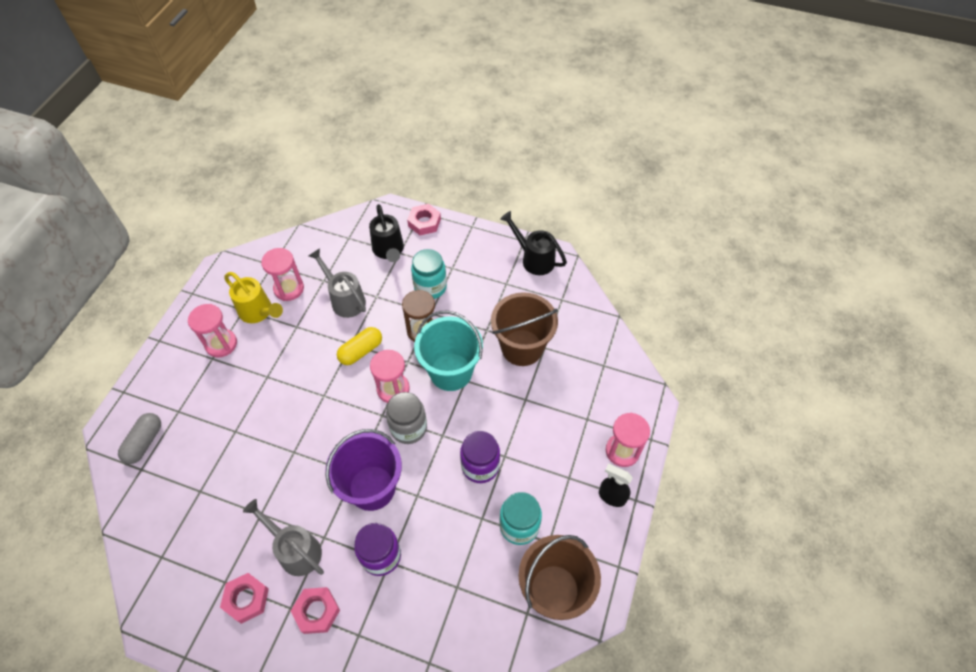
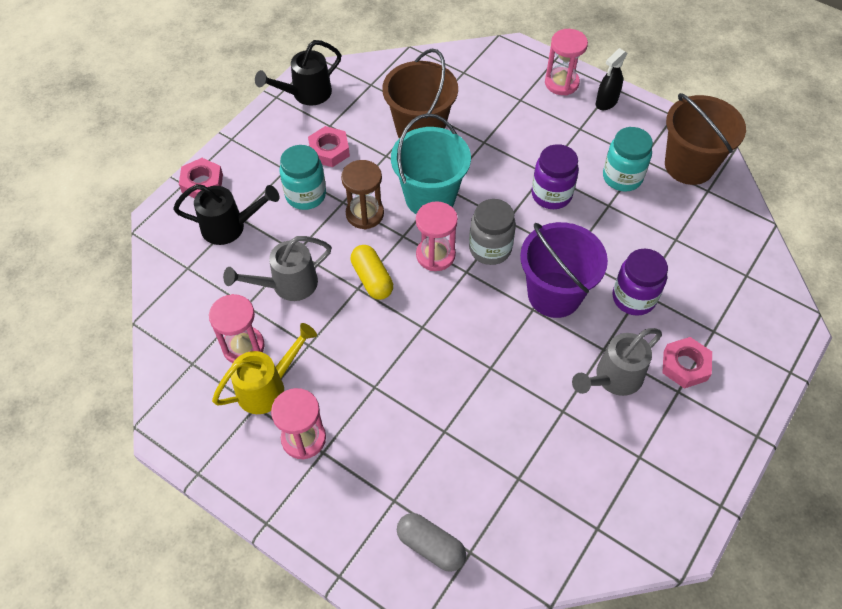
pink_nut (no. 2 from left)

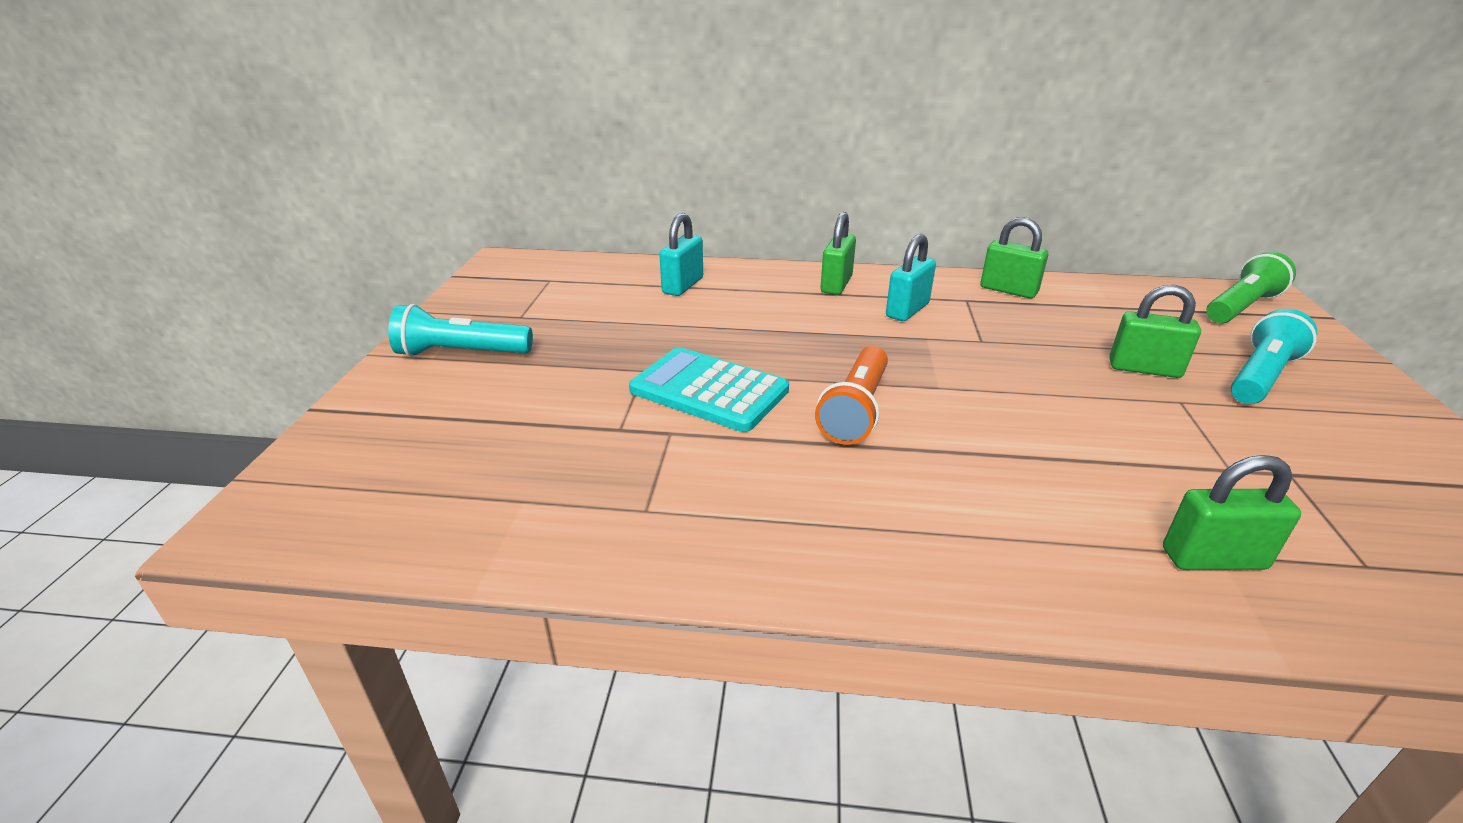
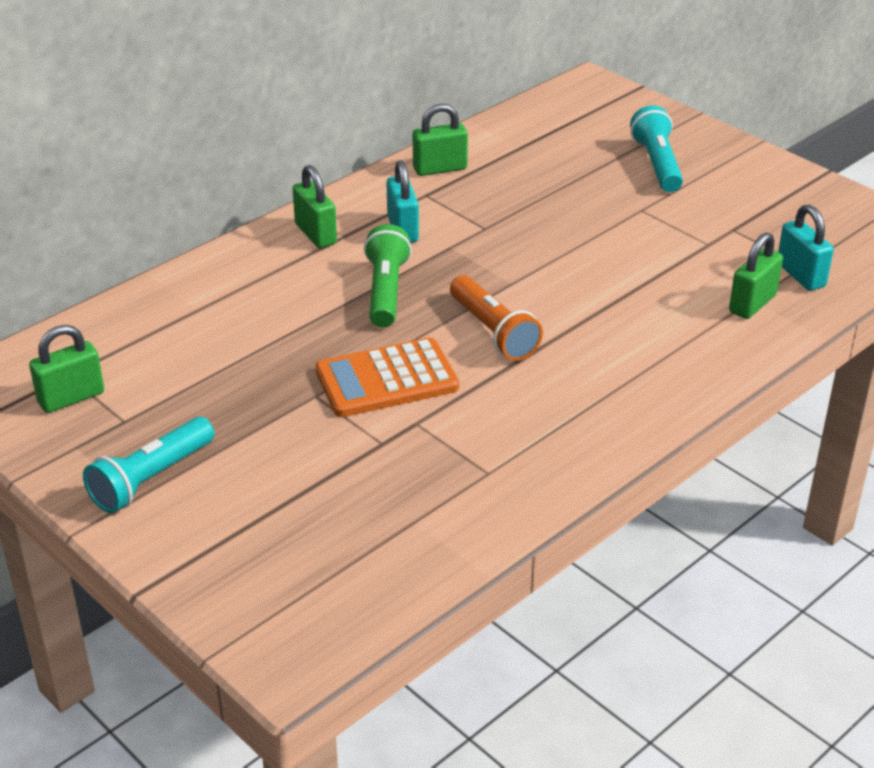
green_padlock (no. 1 from left)
orange_calculator
green_flashlight
turquoise_padlock (no. 2 from left)

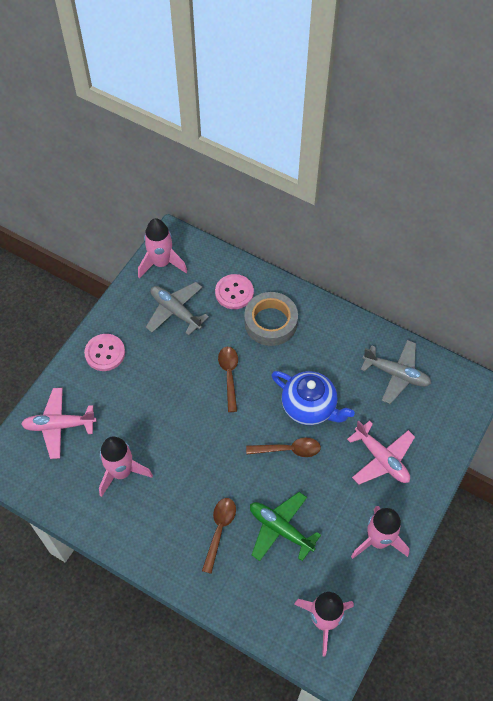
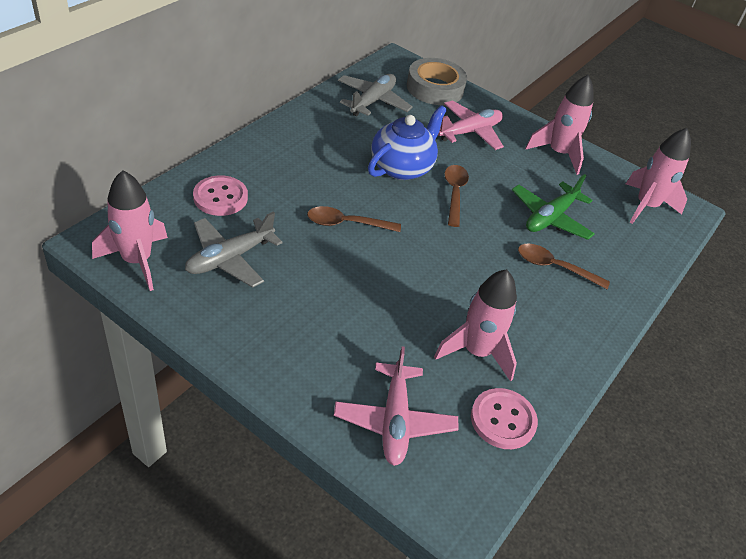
grey_tape
pink_button (no. 2 from left)

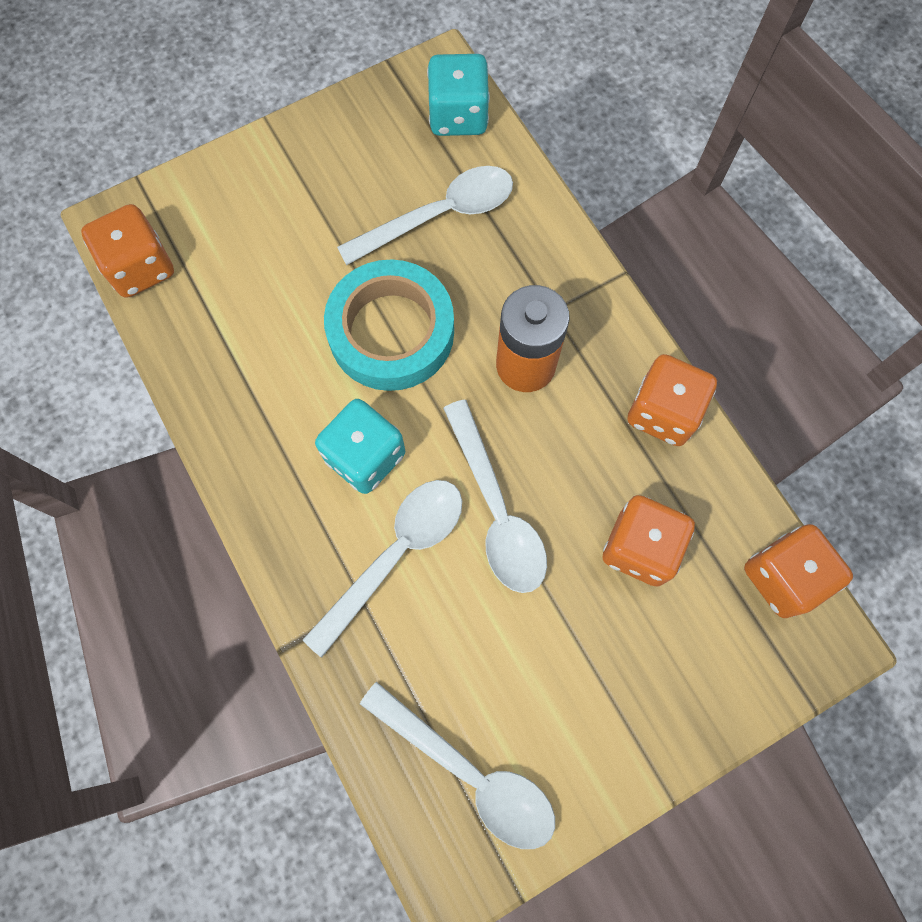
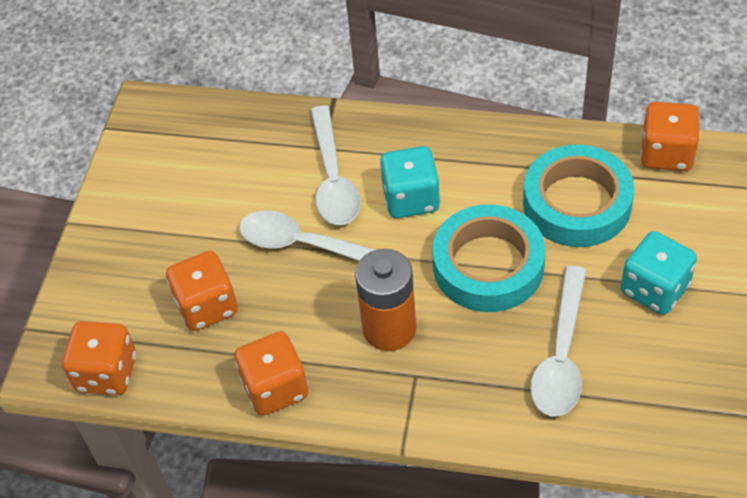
turquoise_tape (no. 2 from left)
turquoise_dice (no. 2 from left)
white_spoon (no. 3 from left in the first image)

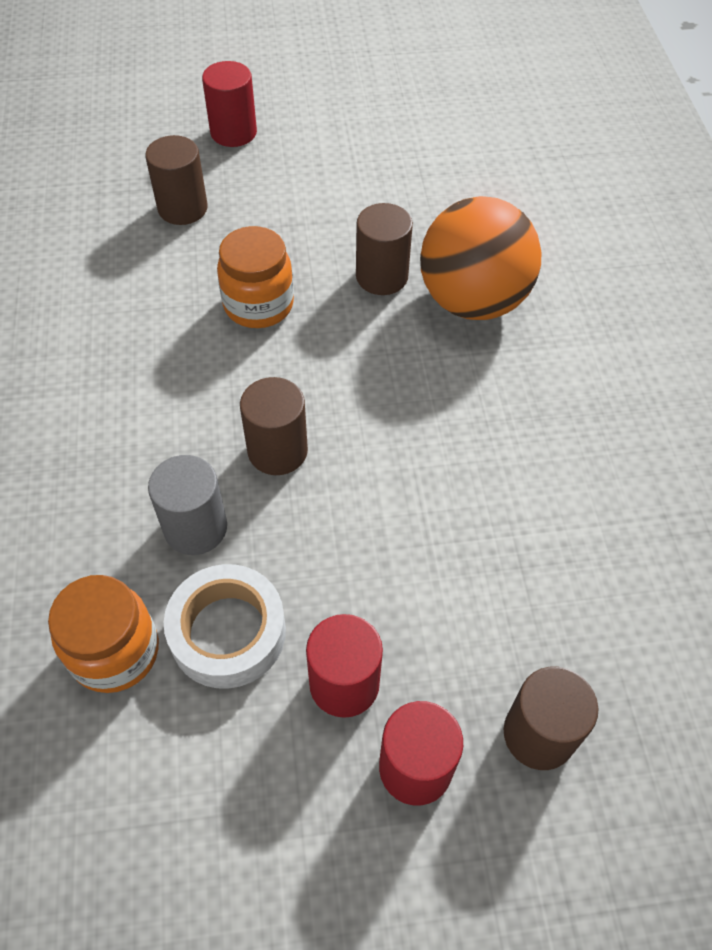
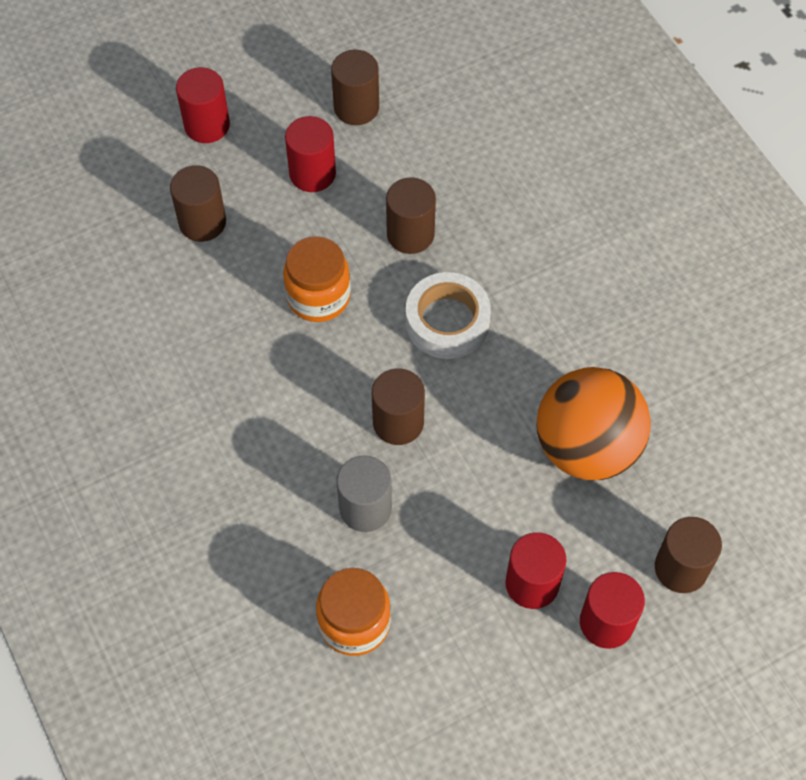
red_cylinder (no. 2 from left)
brown_cylinder (no. 2 from left)
white_tape
orange_ball

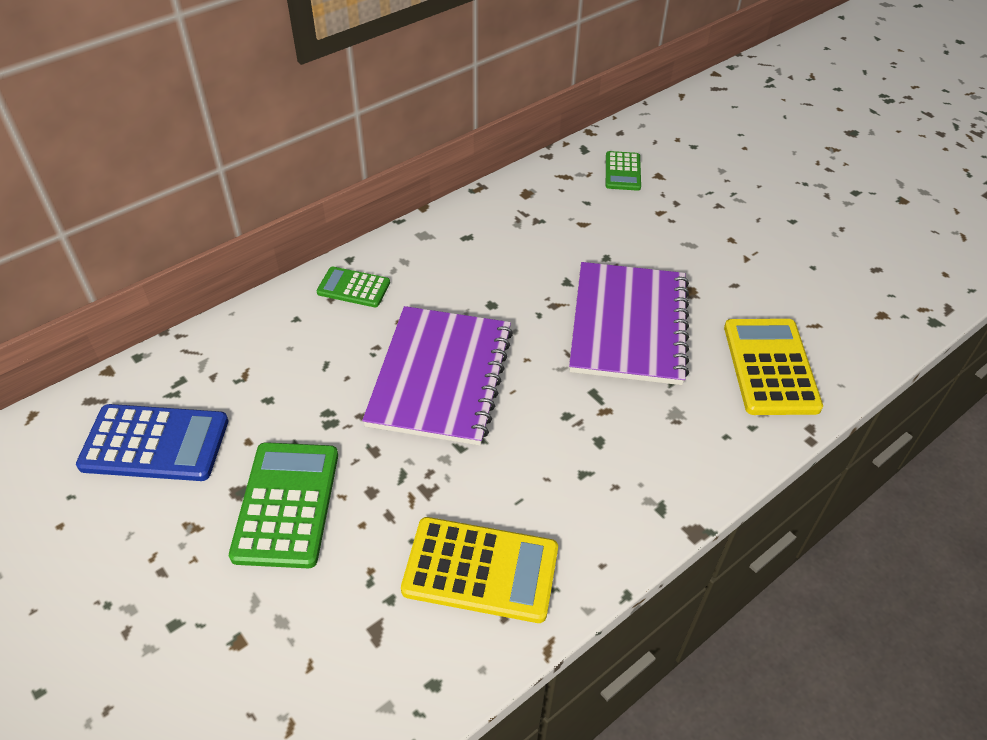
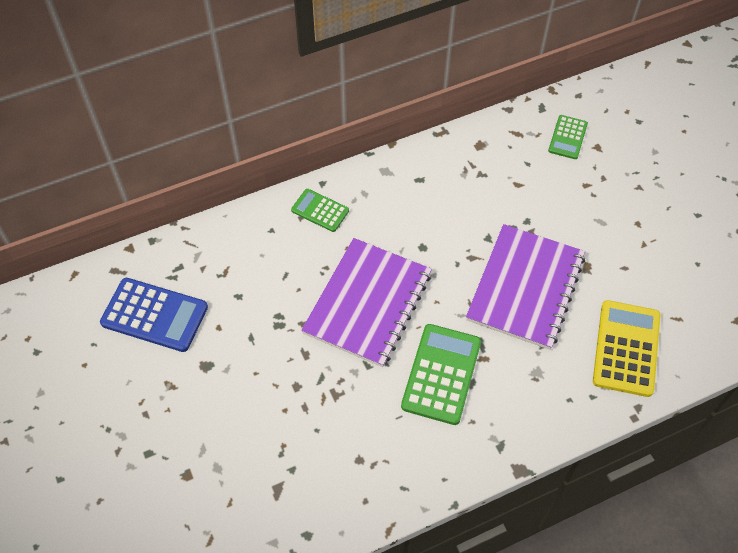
green_calculator (no. 2 from left)
yellow_calculator (no. 1 from left in the first image)

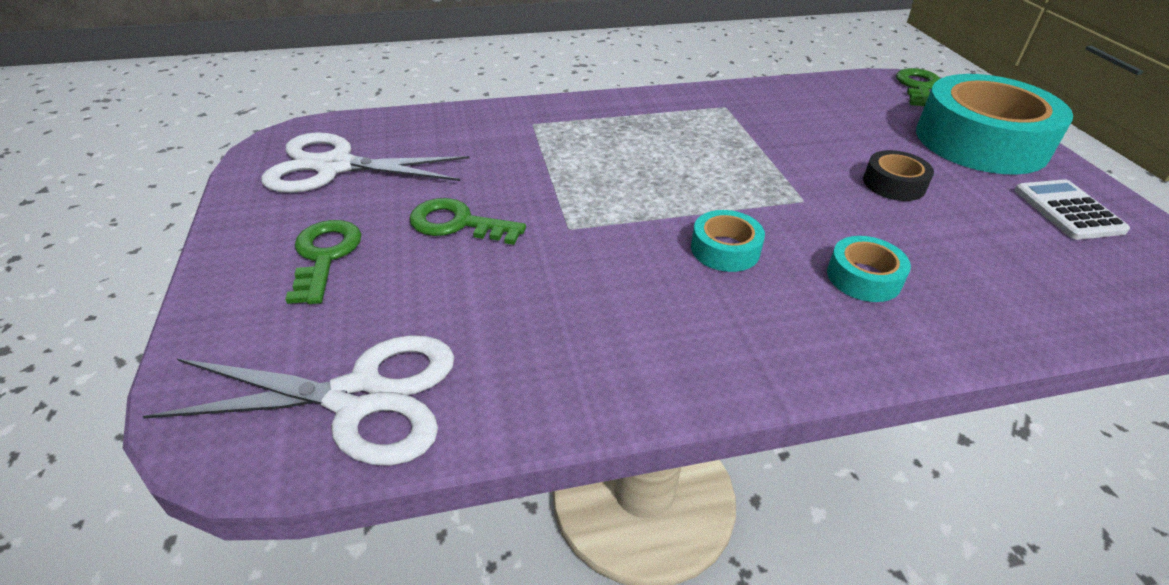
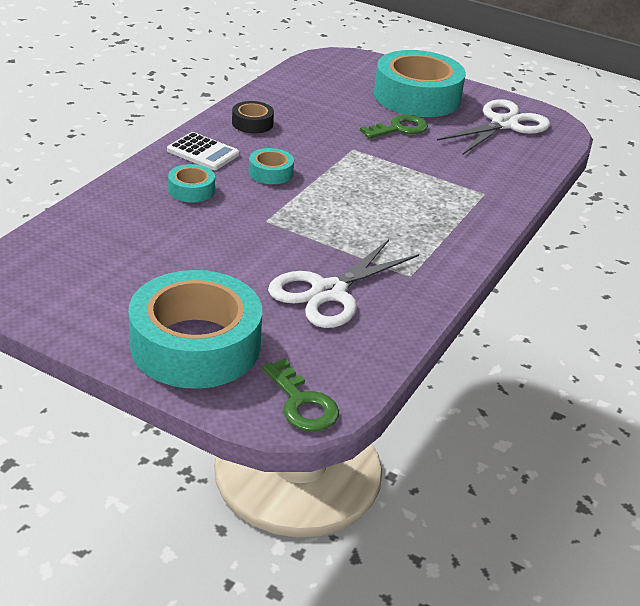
white_calculator
black_tape
white_scissors (no. 1 from left)
turquoise_tape (no. 4 from left)

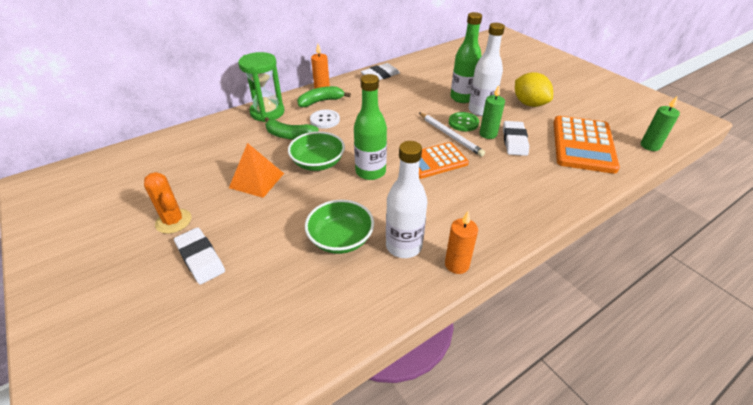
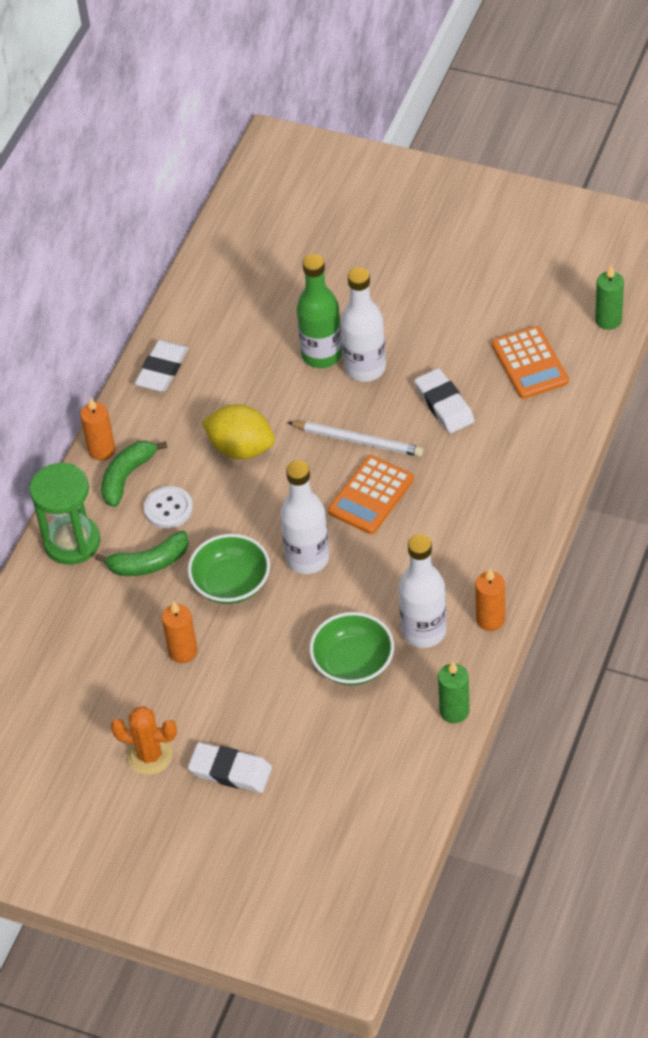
orange_candle (no. 2 from left)
yellow_lemon
white_bottle (no. 1 from left)
green_candle (no. 1 from left)
orange_calculator (no. 2 from left)
green_button

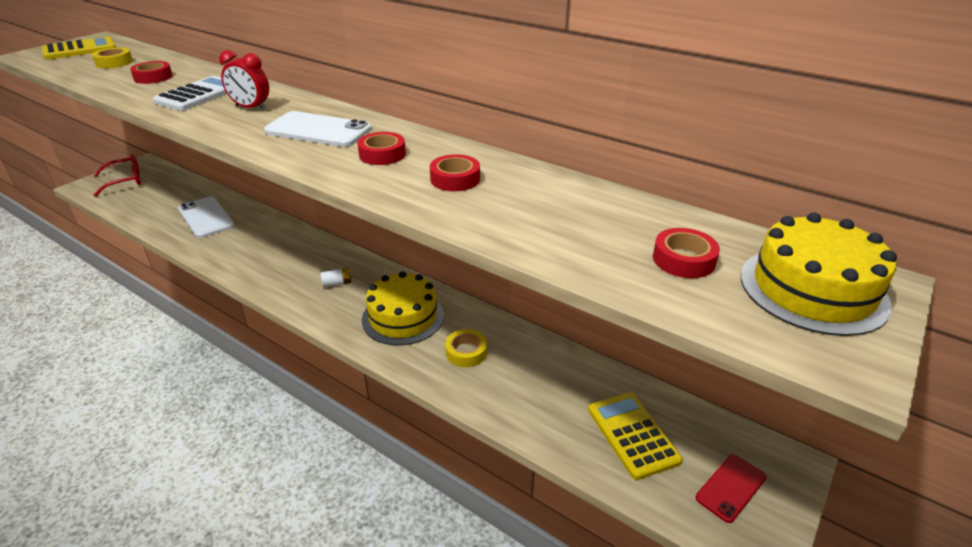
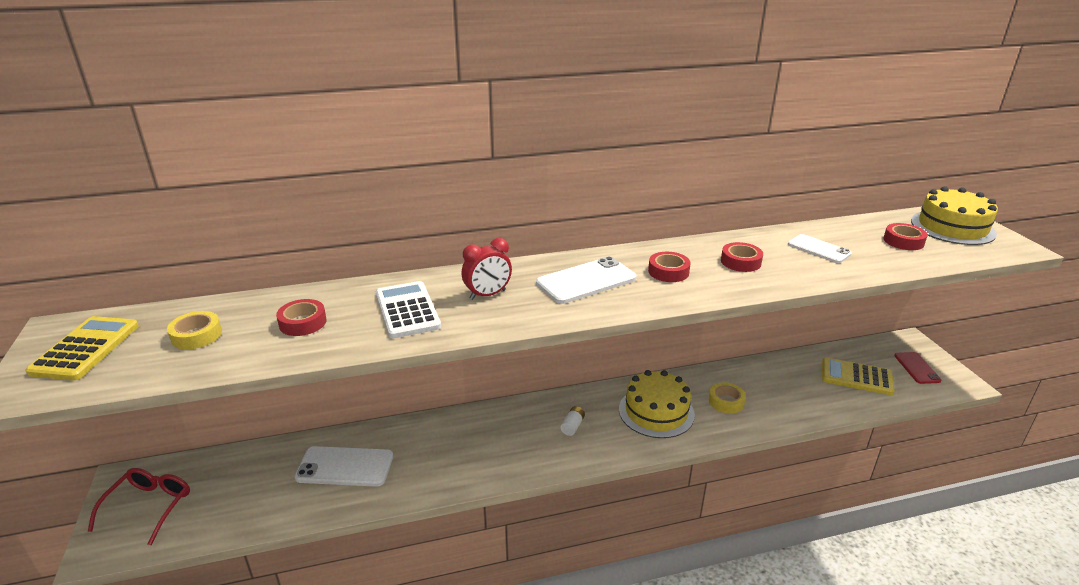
white_phone (no. 3 from left)

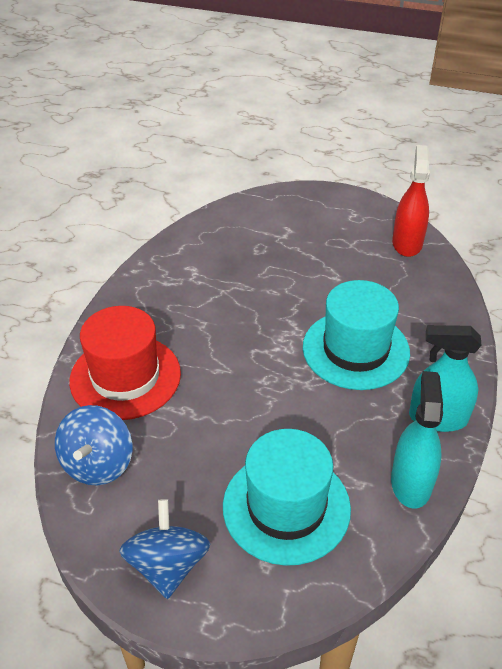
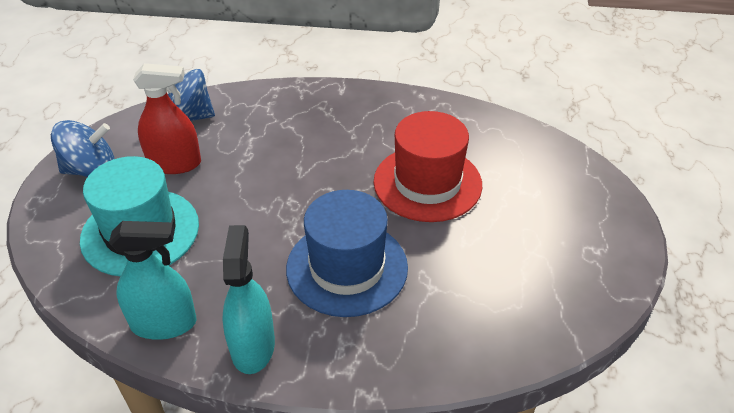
red_spray_bottle
blue_hat
red_hat

